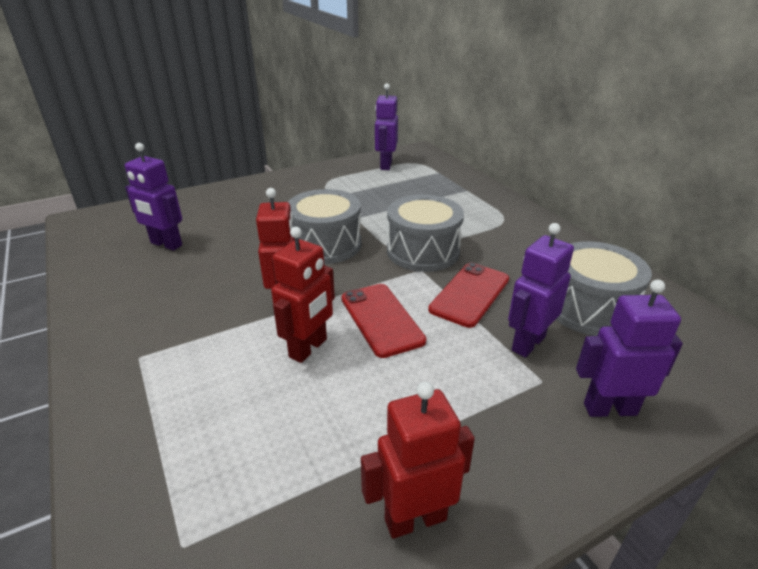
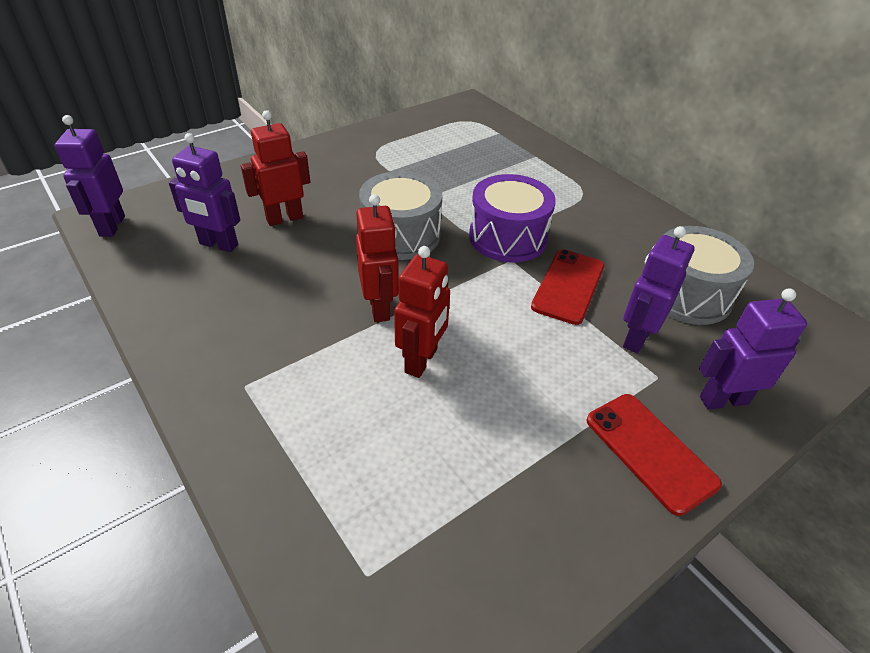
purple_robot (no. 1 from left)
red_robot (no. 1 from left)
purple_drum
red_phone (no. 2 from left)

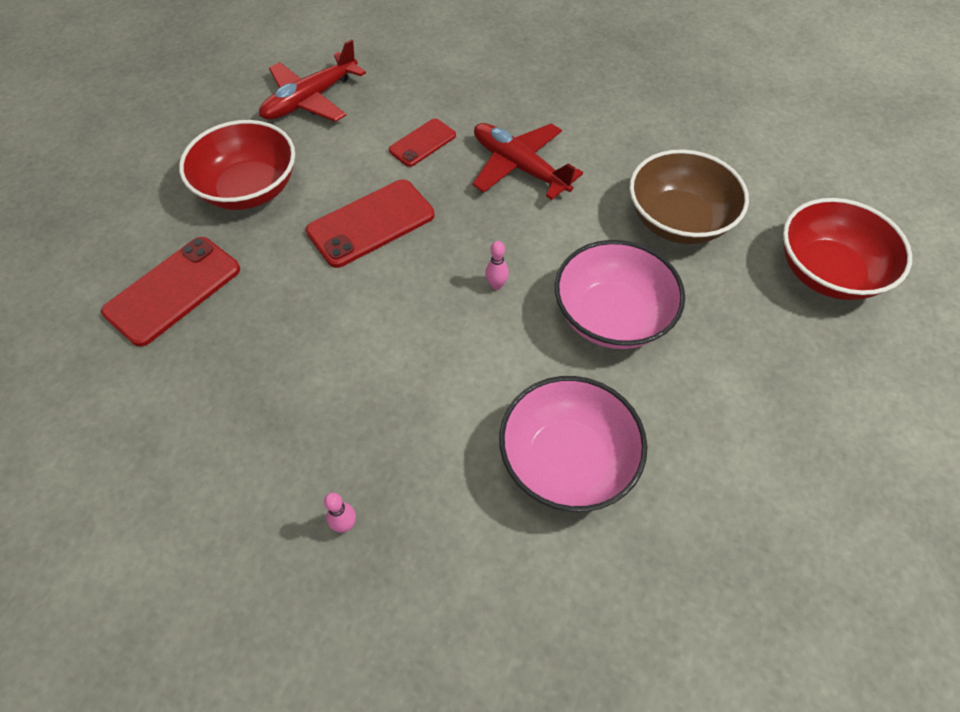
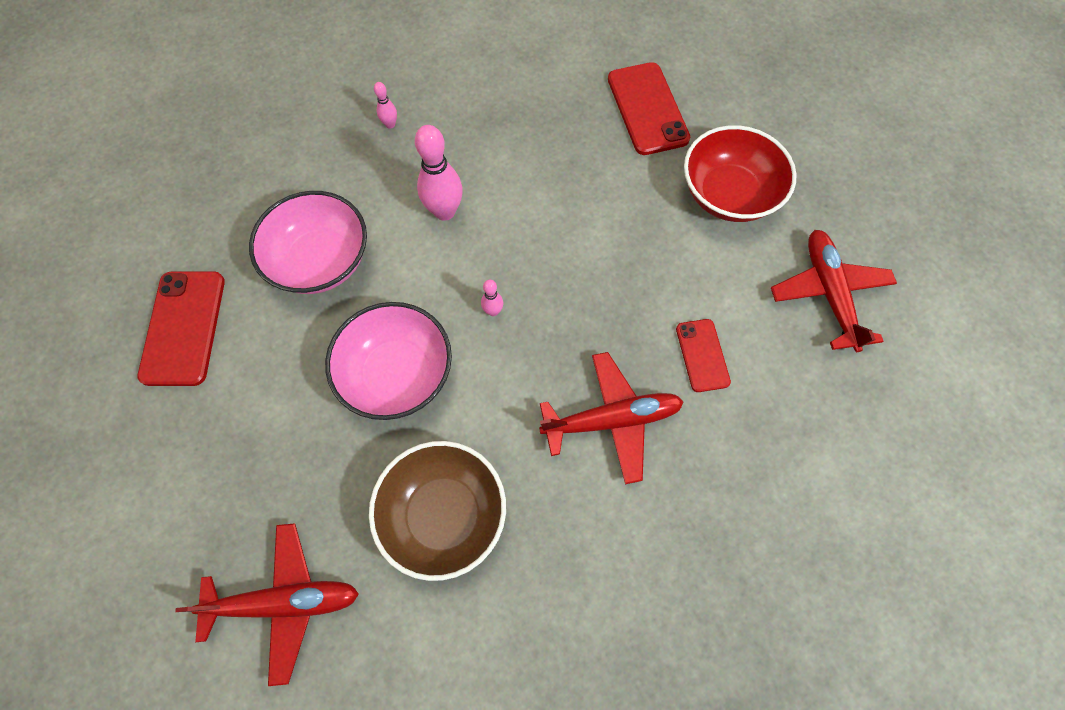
red_phone (no. 1 from left)
red_plane (no. 1 from left)
pink_bowling_pin (no. 2 from left)

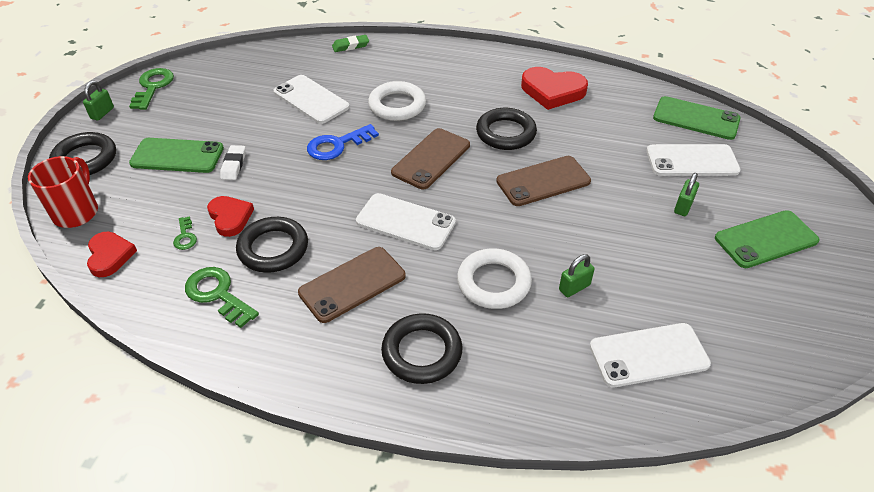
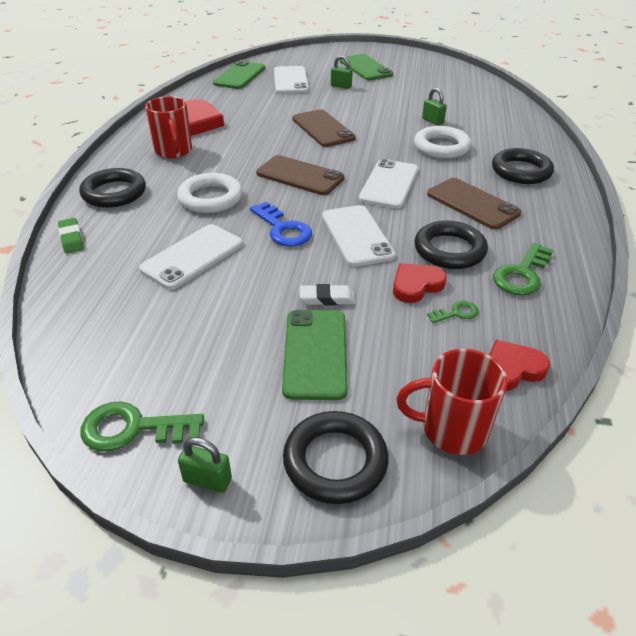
black_ring (no. 1 from left)
red_mug (no. 1 from left)
white_phone (no. 3 from left)

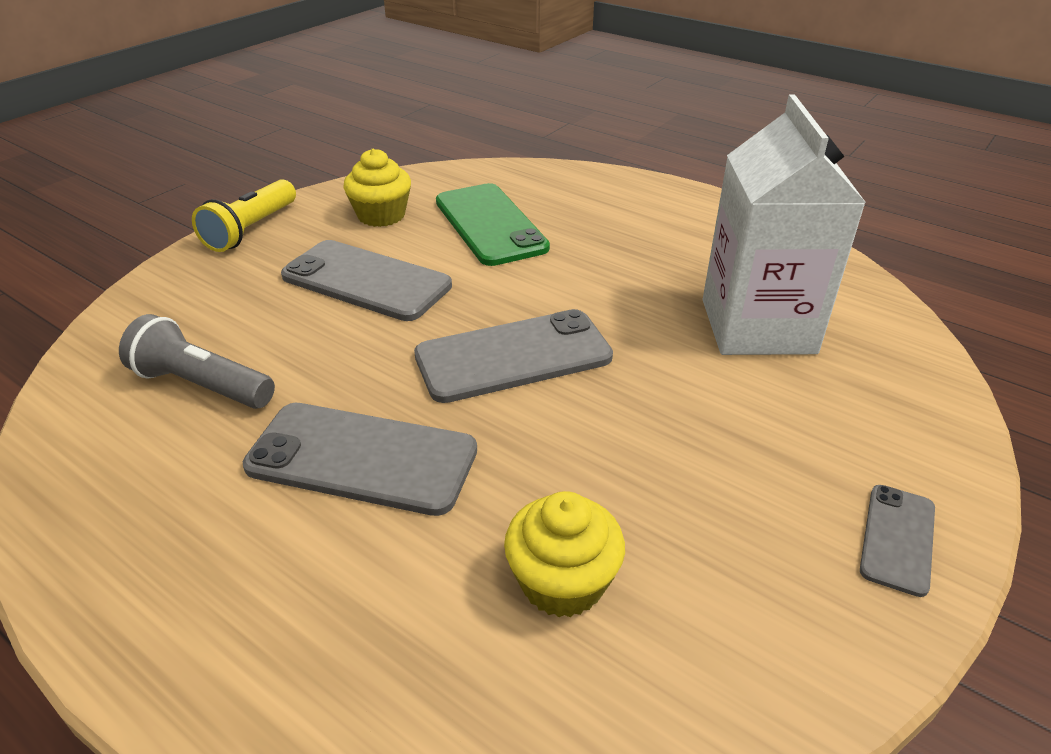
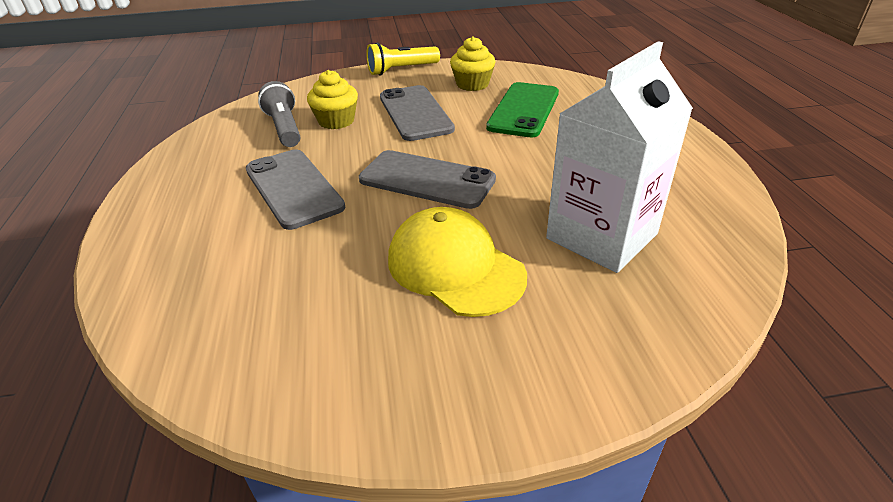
yellow_cupcake (no. 1 from left)
yellow_cap
grey_phone (no. 4 from left in the first image)

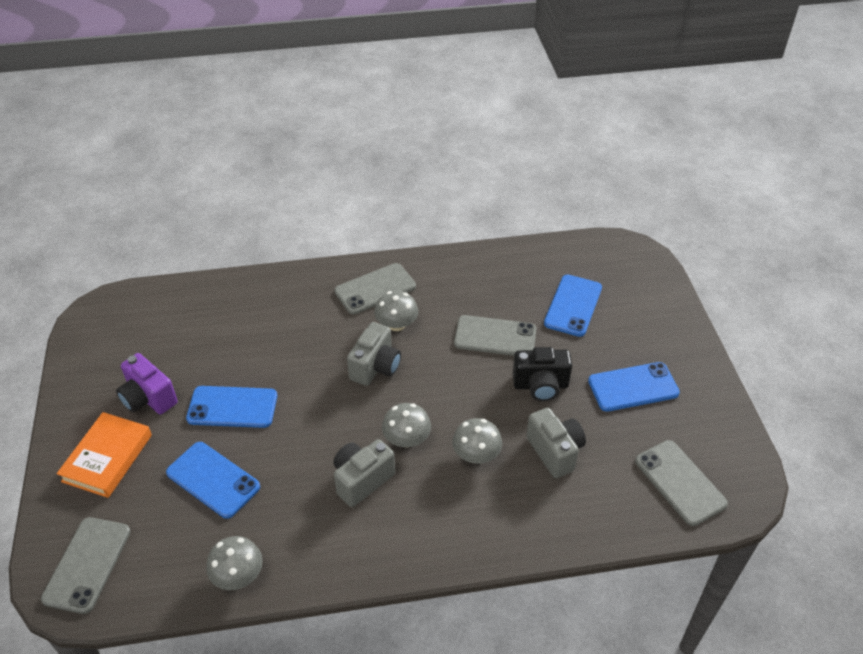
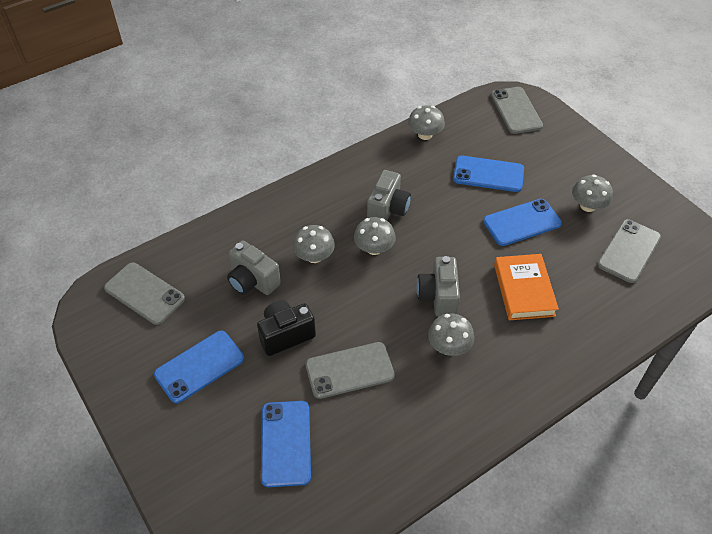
orange_book
grey_mushroom (no. 5 from left)
grey_phone (no. 4 from left)

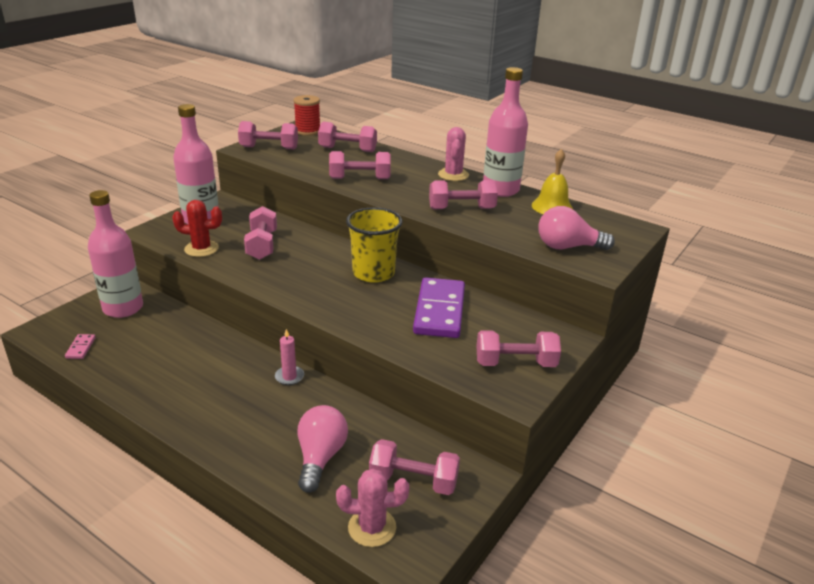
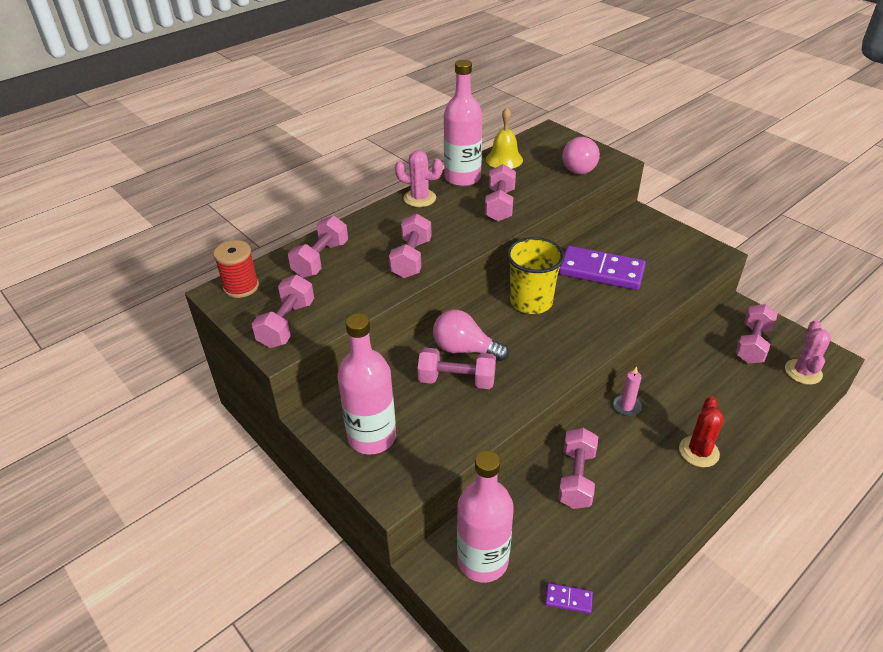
pink_light_bulb (no. 1 from left)
purple_domino (no. 1 from left)
pink_dumbbell (no. 6 from left)
red_cactus

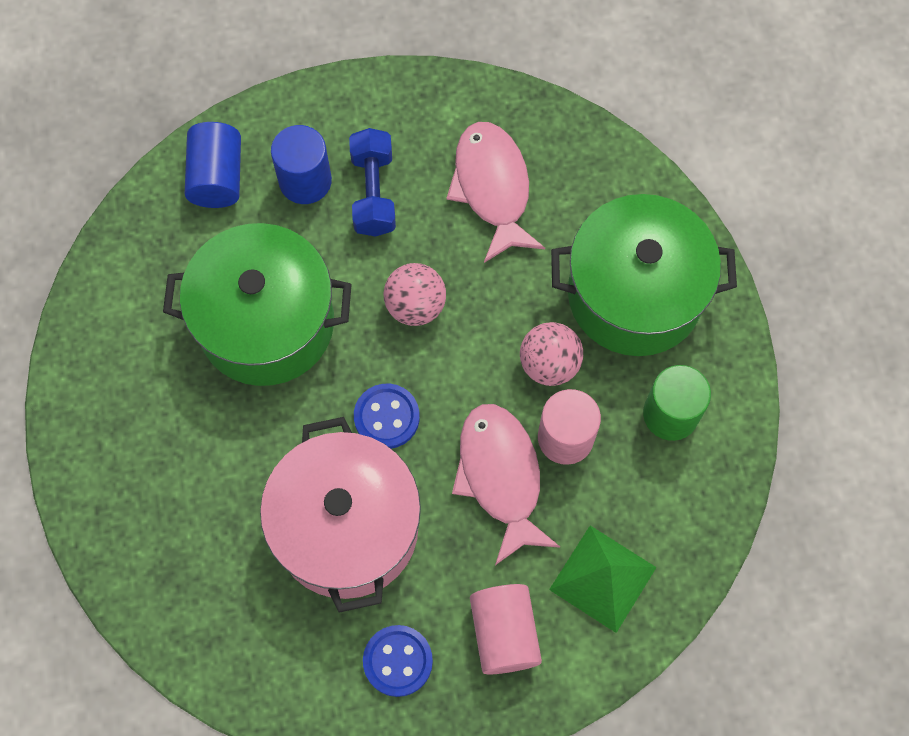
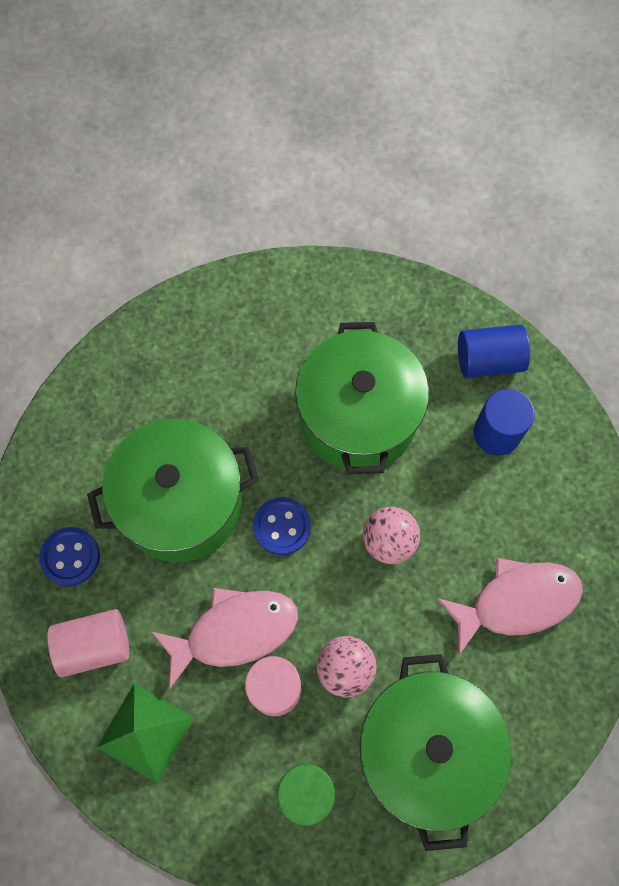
green_pot (no. 1 from left)
blue_dumbbell

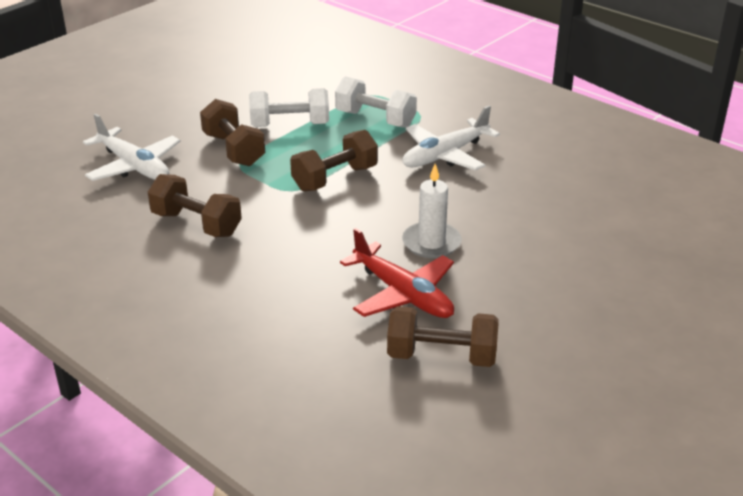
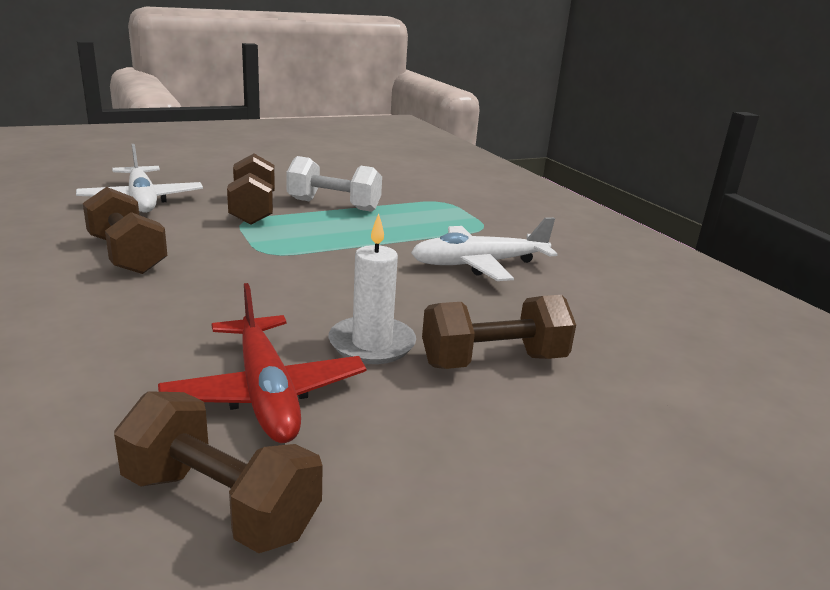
brown_dumbbell (no. 4 from left)
white_dumbbell (no. 2 from left in the first image)

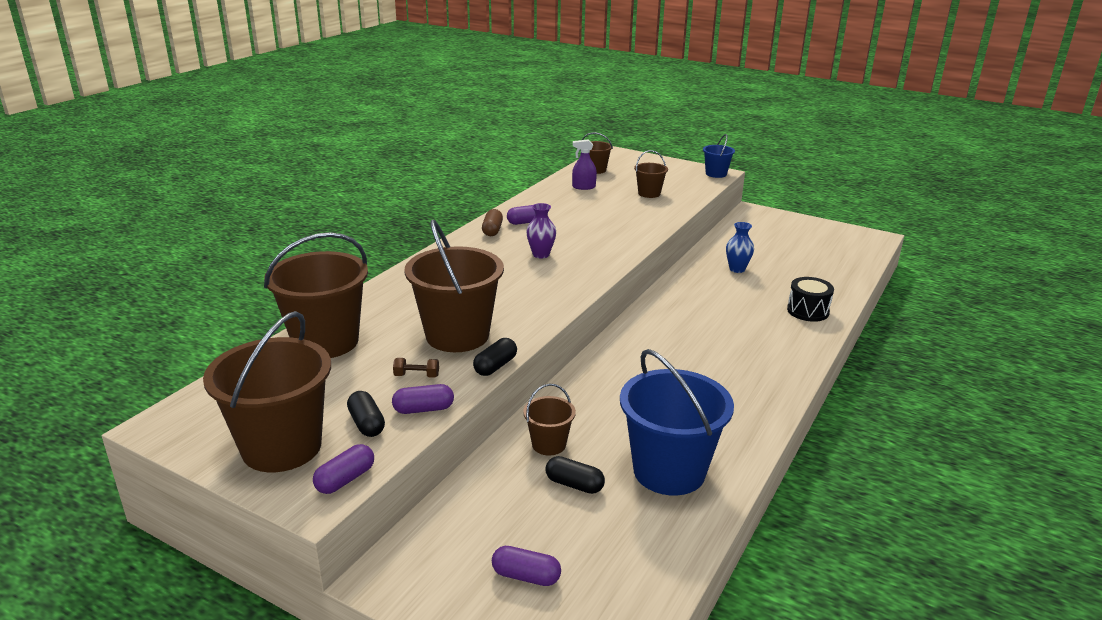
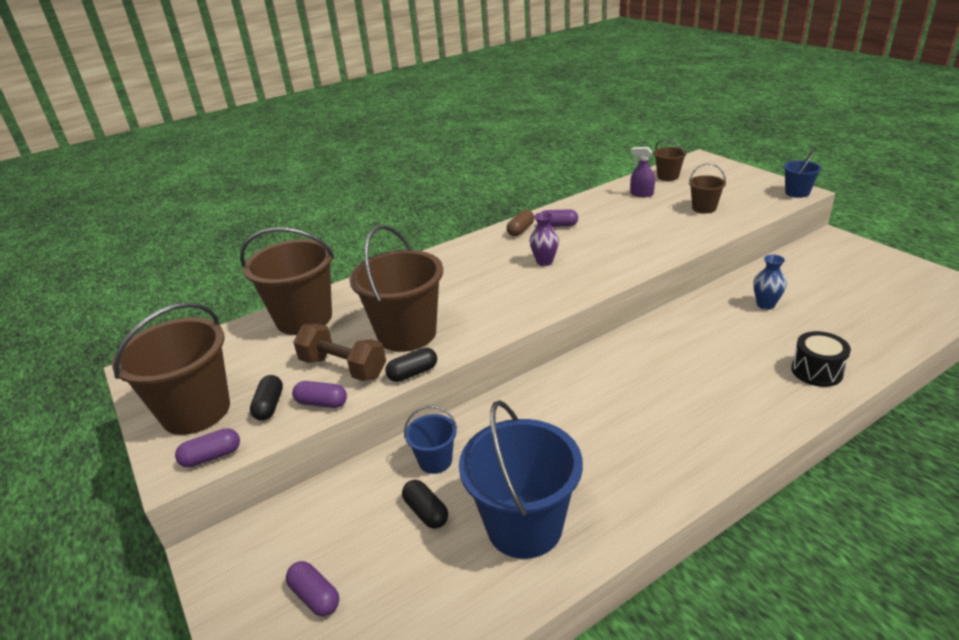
brown_dumbbell
blue_bucket (no. 1 from left)

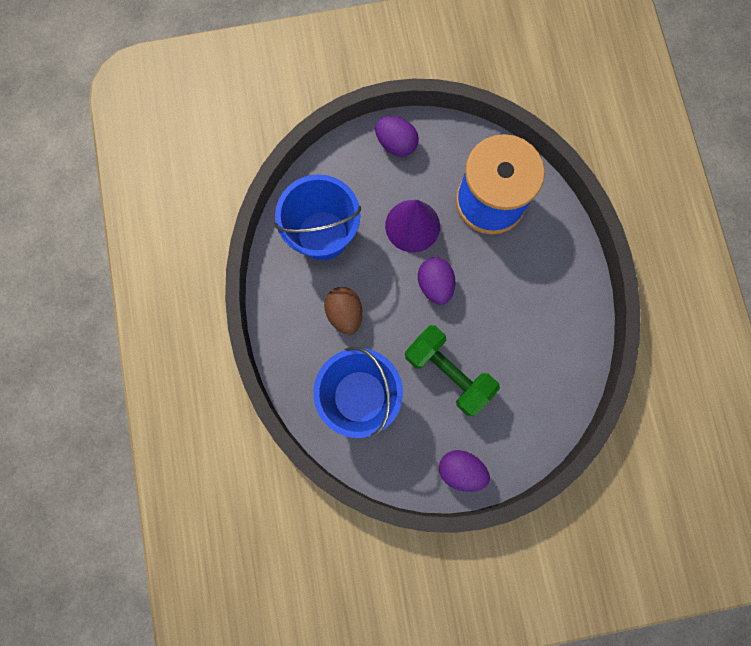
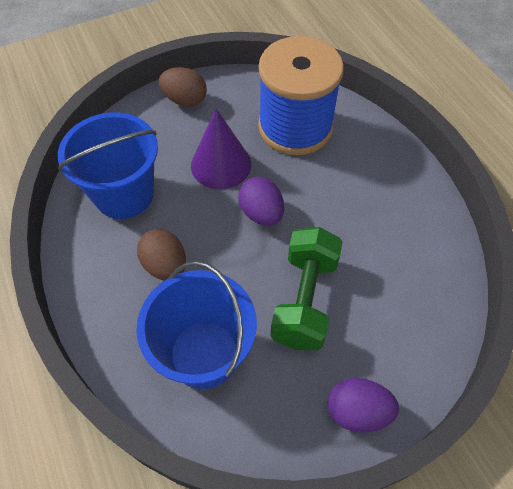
brown_egg (no. 2 from left)
green_dumbbell

